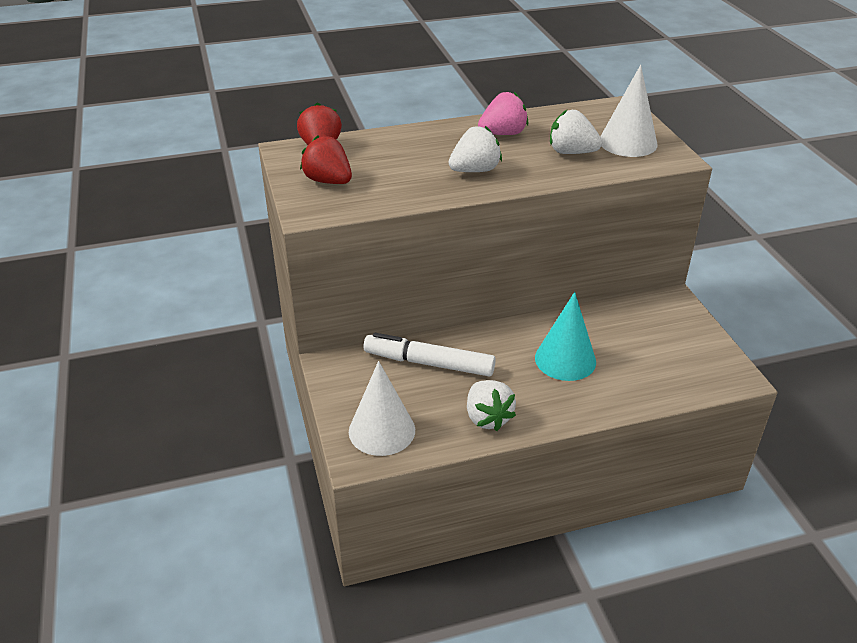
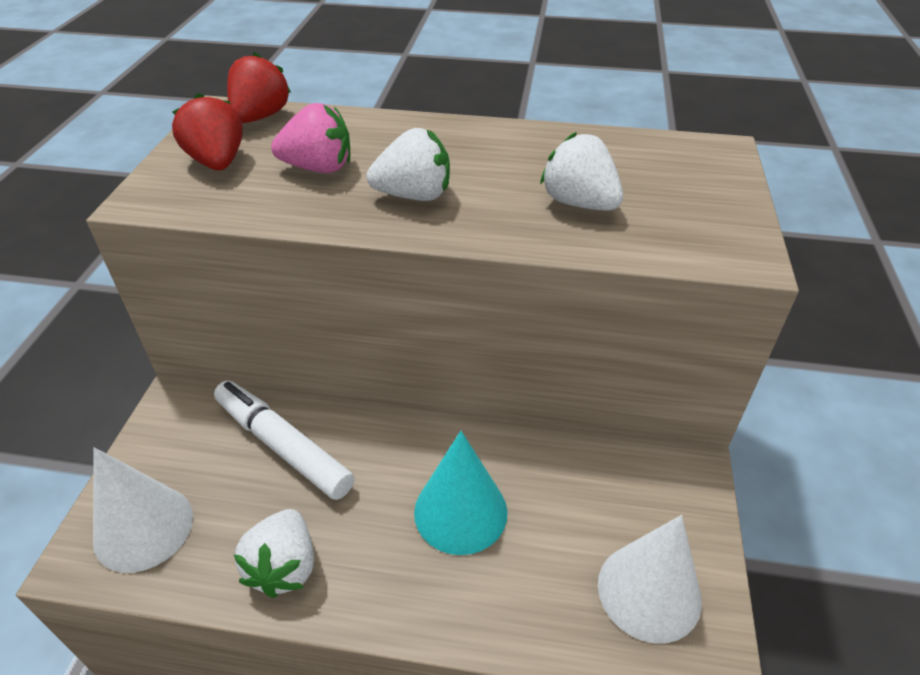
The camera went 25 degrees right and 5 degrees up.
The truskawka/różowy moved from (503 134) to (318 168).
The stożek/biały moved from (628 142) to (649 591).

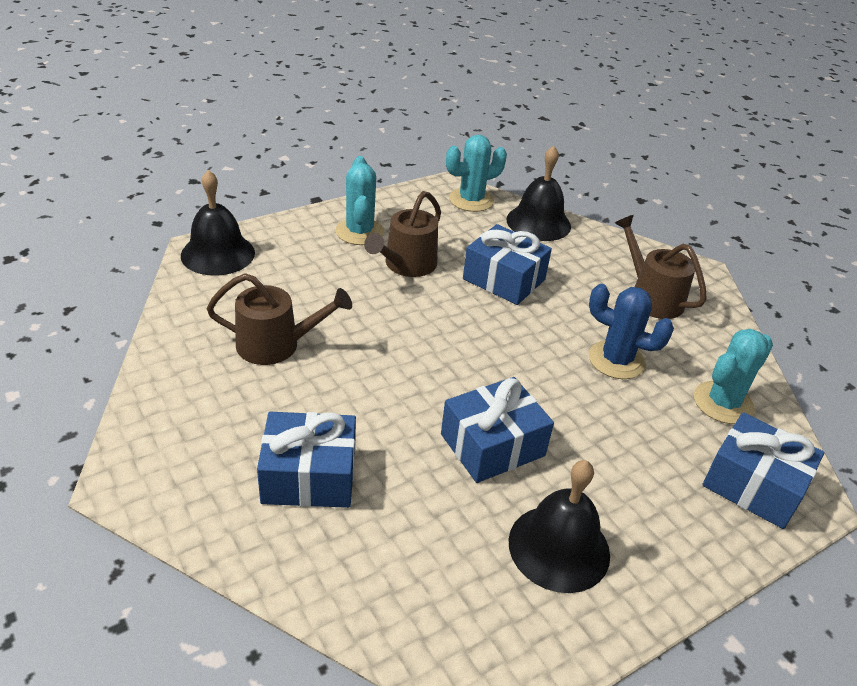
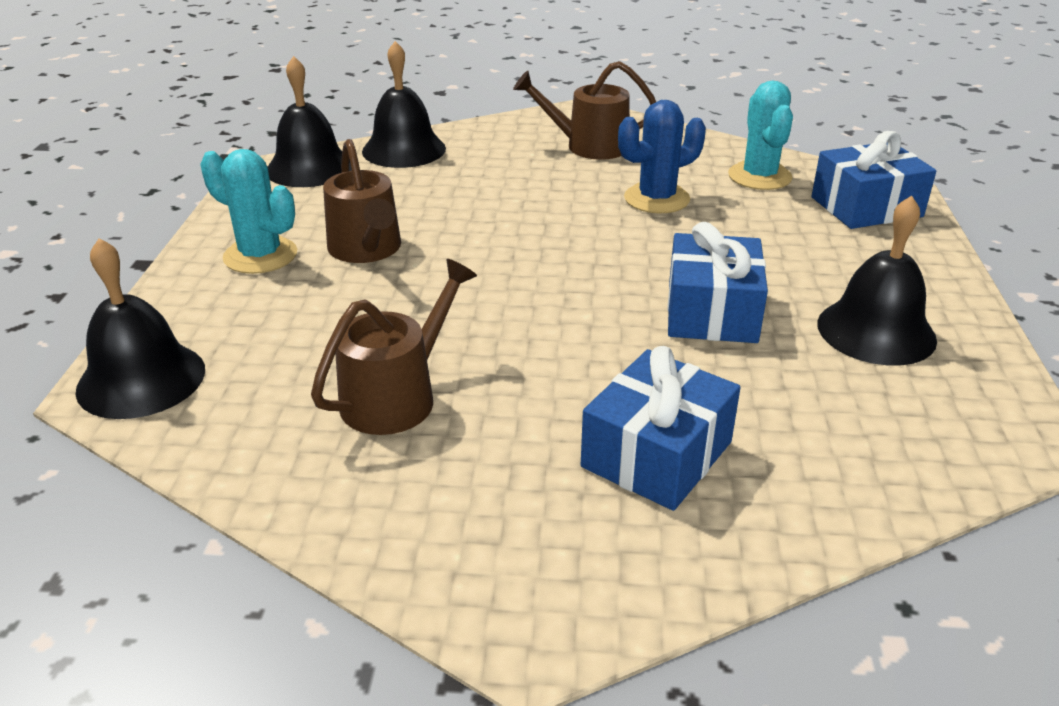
The camera went 50 degrees left and 5 degrees down.
The kaktus/turkusowy at (471 200) was replaced by the dzwonek/czarny at (309 168).
The prezent/niebieski at (504 279) disappeared.

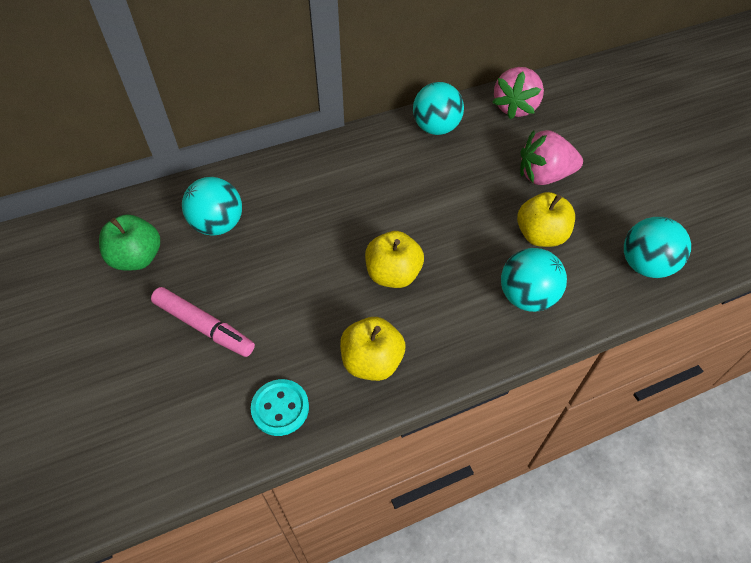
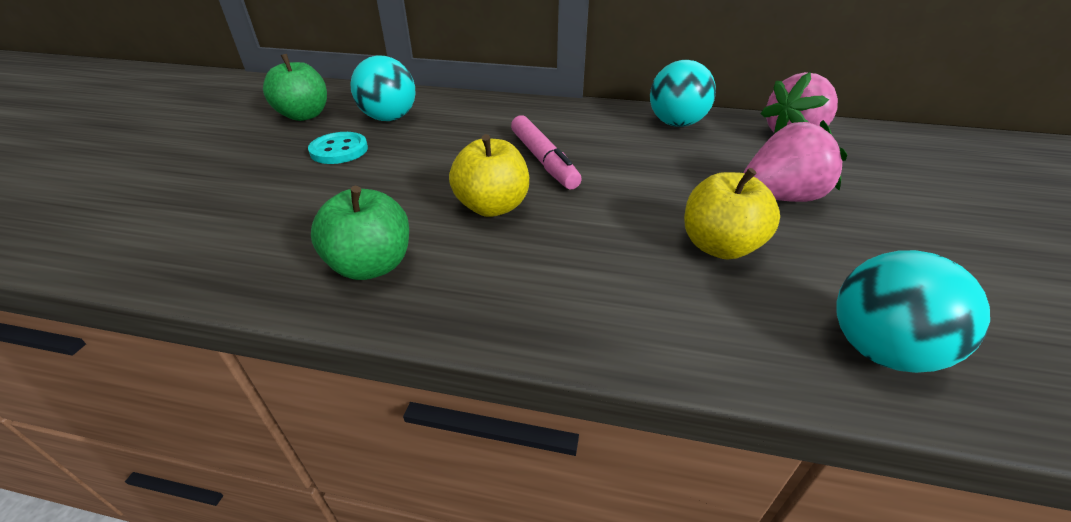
The camera went 35 degrees right and 15 degrees down.
The flamaster/różowy moved from (204 326) to (543 160).
The guzik/turkusowy moved from (280 408) to (339 150).
The jabłko/żółty at (372 362) became the jabłko/zielony at (371 265).
The piłka/turkusowy at (526 297) disappeared.
The truskawka/różowy at (544 176) turned 135 degrees clockwise.

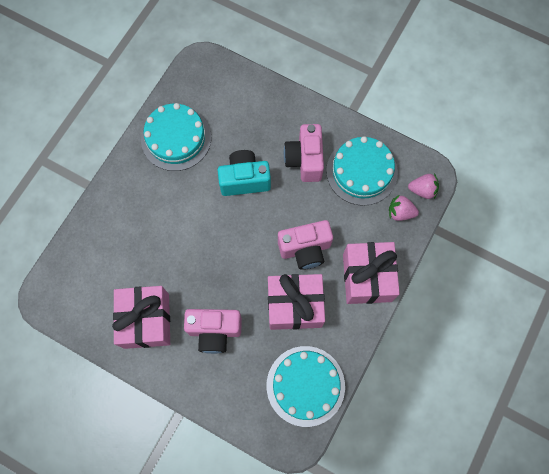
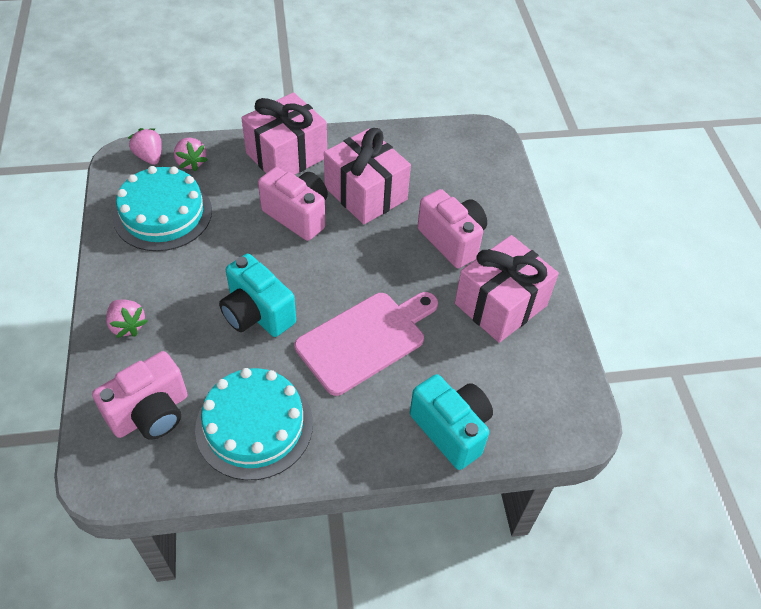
The camera went 130 degrees left and 20 degrees down.
The tort/turkusowy at (305 385) disappeared.
The aparat fotograficzny/różowy moved from (304 160) to (151 413).
The truskawka/różowy at (127 325) appeared.
The deska do krojenia/różowy at (365 339) appeared.
The aparat fotograficzny/turkusowy at (451 430) appeared.

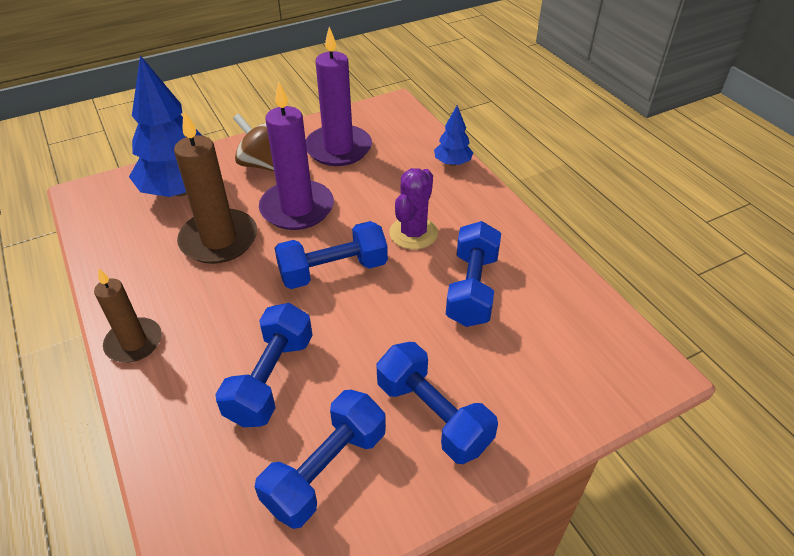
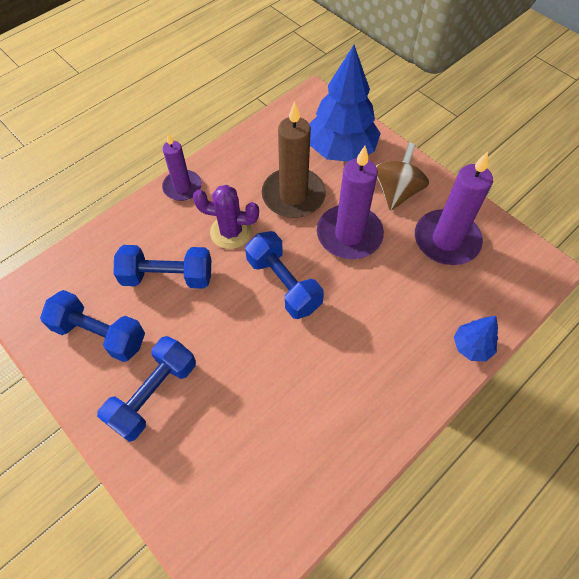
The camera went 75 degrees right and 15 degrees up.
The świeca/brązowy at (134 342) became the świeca/fioletowy at (182 187).
The kaktus/fioletowy moved from (413 233) to (231 232).
The hantel/niebieski at (472 288) disappeared.

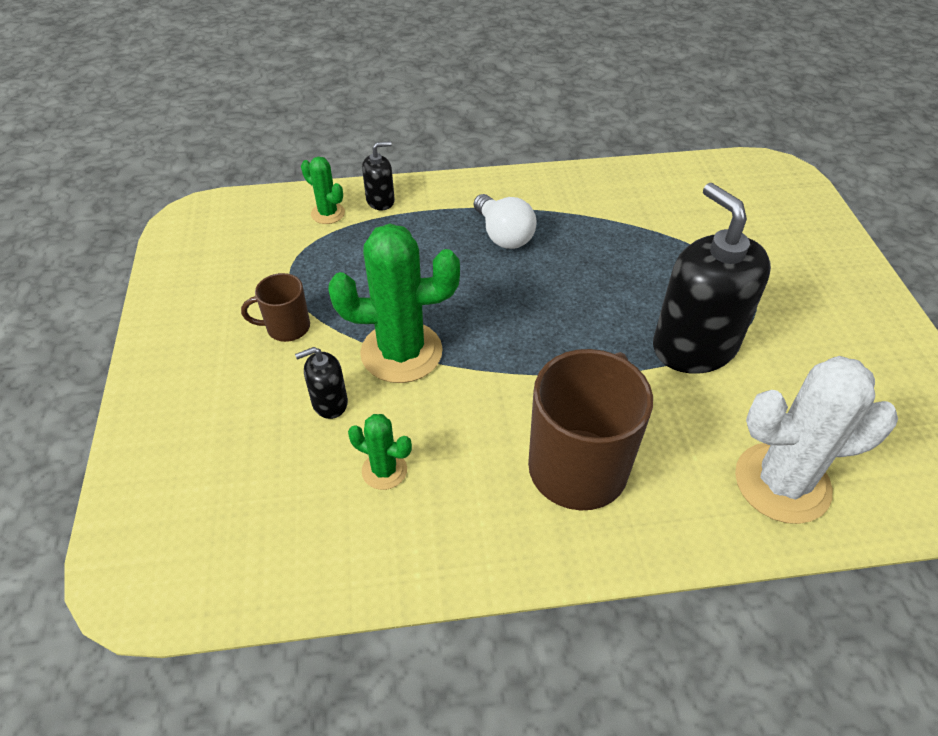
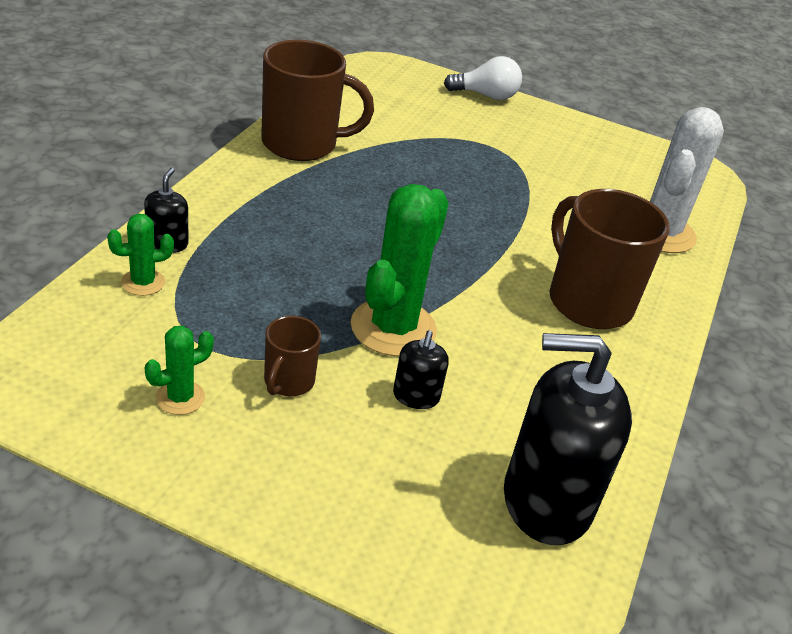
The camera went 65 degrees left and 10 degrees down.
The kaktus/zielony moved from (384 470) to (180 398).
The żarówka/biały moved from (503 235) to (486 96).
The dozownik mydła/czarny moved from (694 346) to (546 501).
The kubek/brązowy at (302 144) appeared.

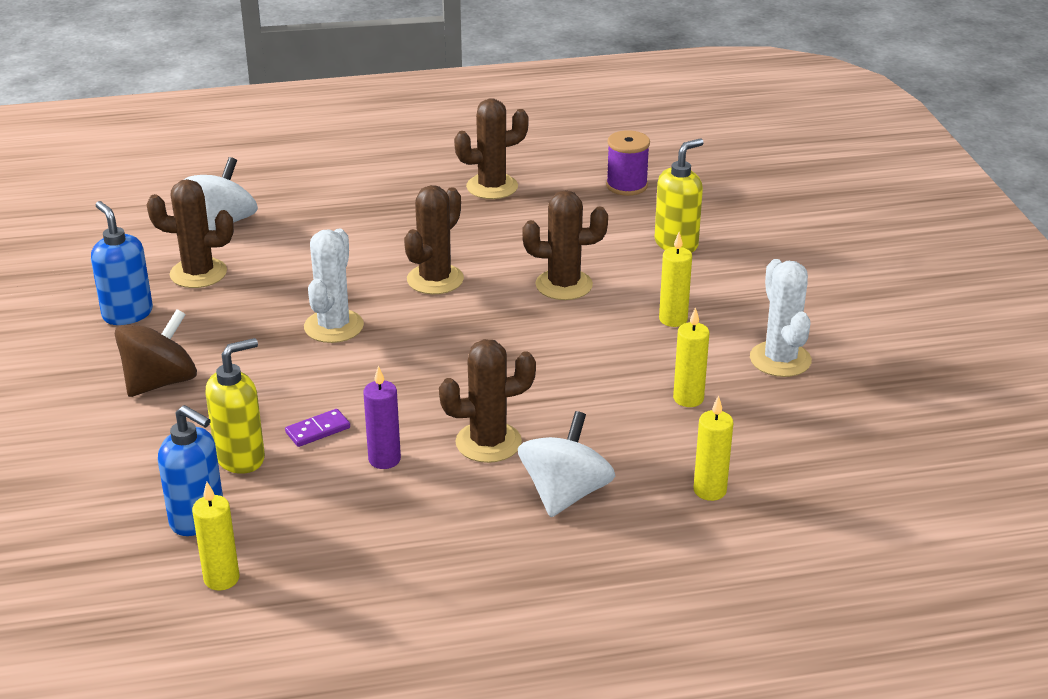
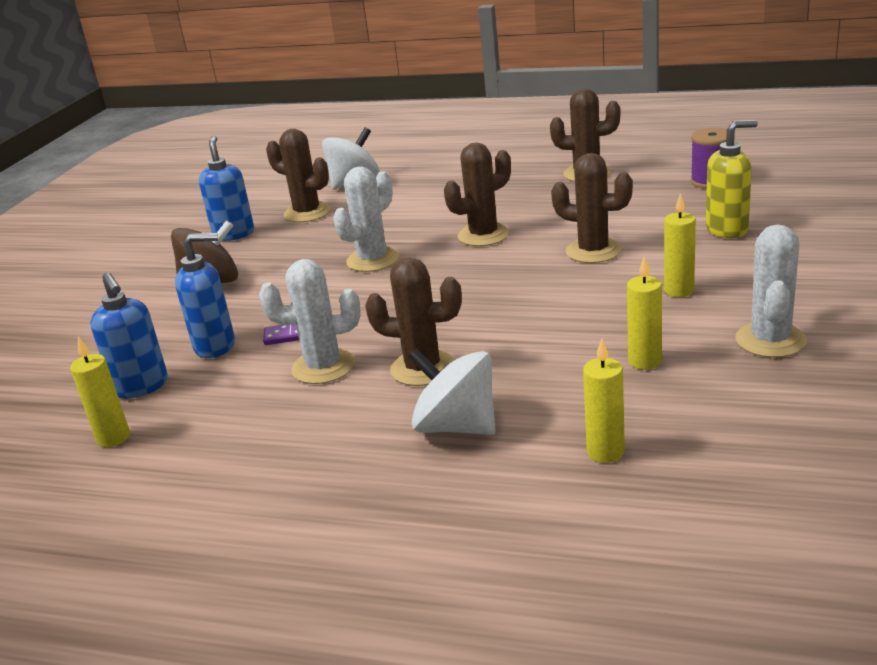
The camera went 30 degrees right and 5 degrees down.
The dozownik mydła/żółty at (241 458) became the dozownik mydła/niebieski at (215 346).
The świeca/fioletowy at (384 459) was replaced by the kaktus/biały at (323 367).
The bączek/biały at (565 494) turned 105 degrees counterclockwise.

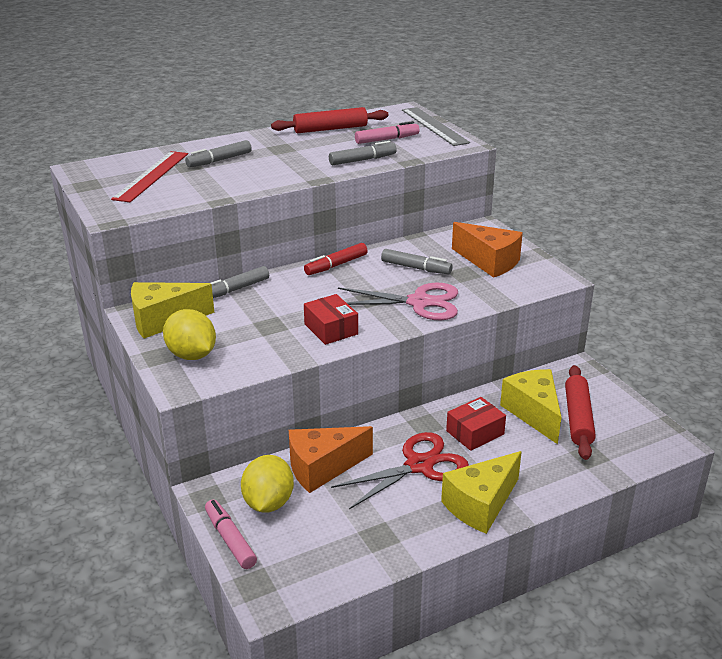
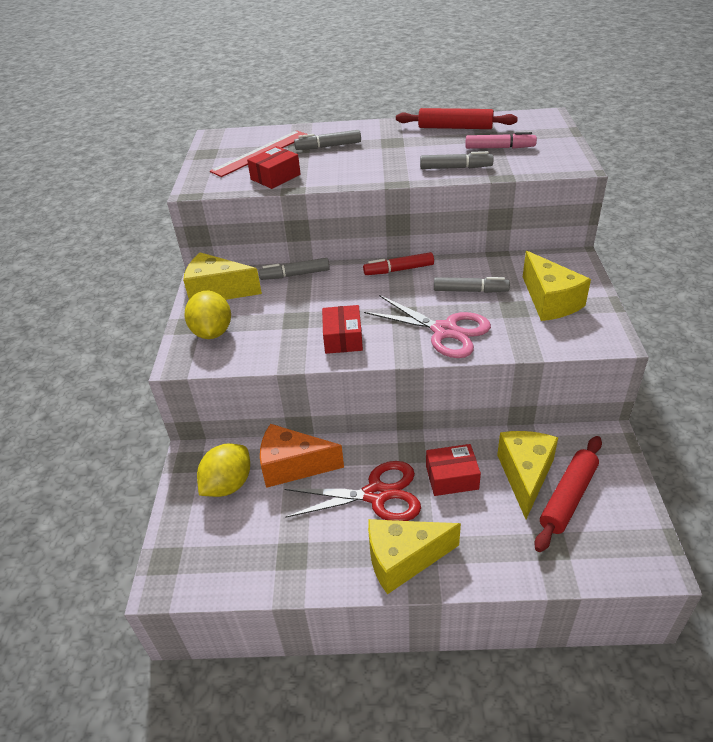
The camera went 30 degrees right and 10 degrees up.
The flamaster/różowy at (230 539) disappeared.
The flamaster/szary at (416 268) turned 45 degrees counterclockwise.
The linijka/szary at (434 126) disappeared.
The ser/pomarańczowy at (489 262) became the ser/żółty at (550 301).
The pudełko/czerwony at (275 177) appeared.

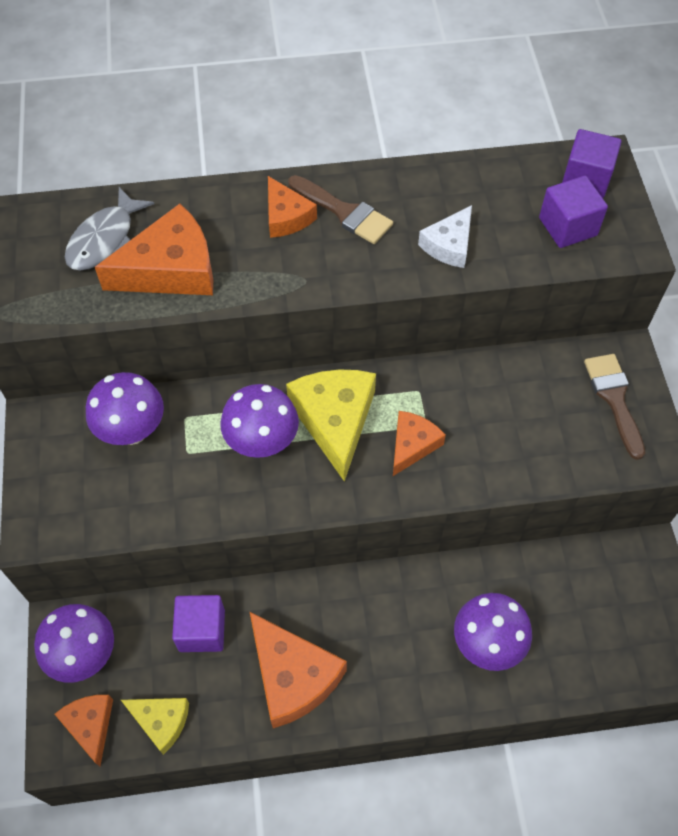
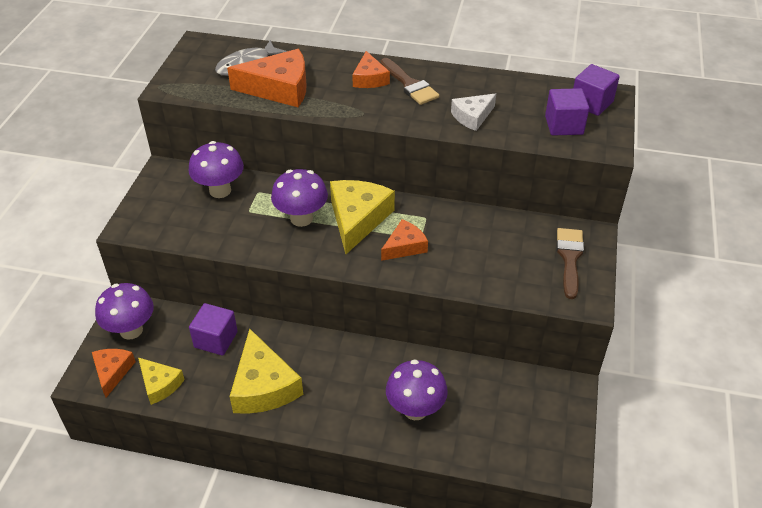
The camera went 20 degrees right and 15 degrees down.
The ser/pomarańczowy at (292 676) became the ser/żółty at (263 386).

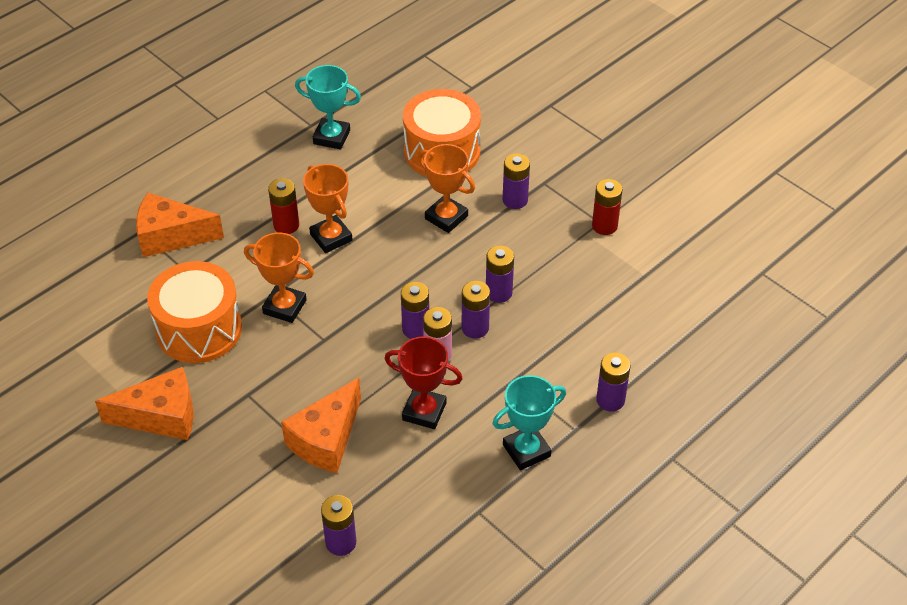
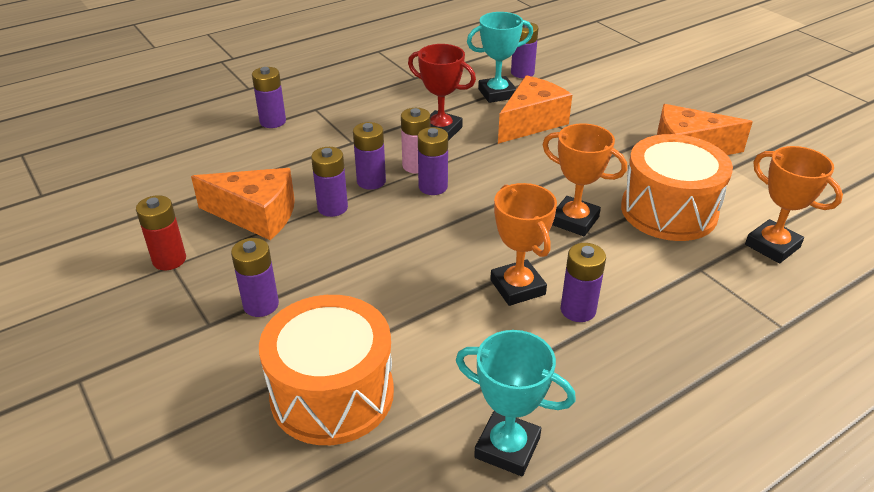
The camera went 170 degrees left and 10 degrees down.
The ser/pomarańczowy moved from (171 236) to (256 215).
The bateria/czerwony at (286 225) became the bateria/fioletowy at (578 310).
The puchar/pomarańczowy moved from (446 217) to (772 246).
The puchar/turkusowy moved from (526 450) to (497 93).

